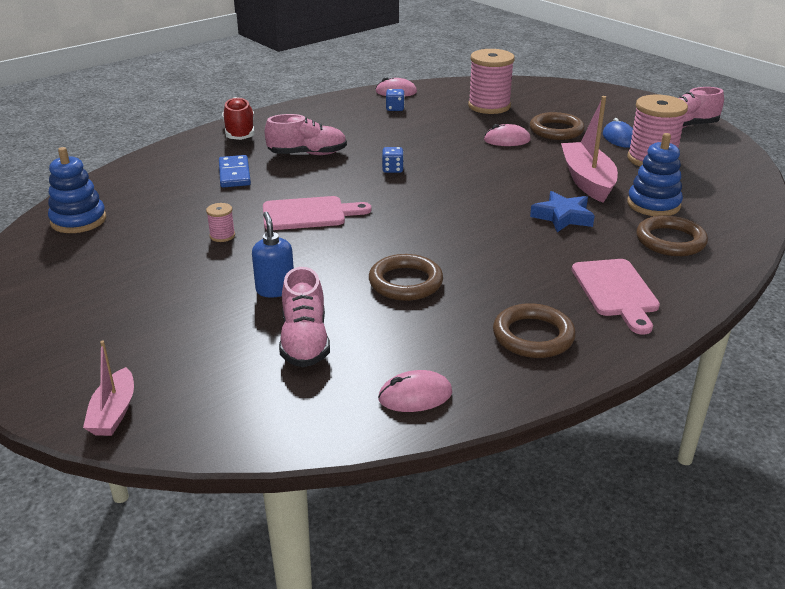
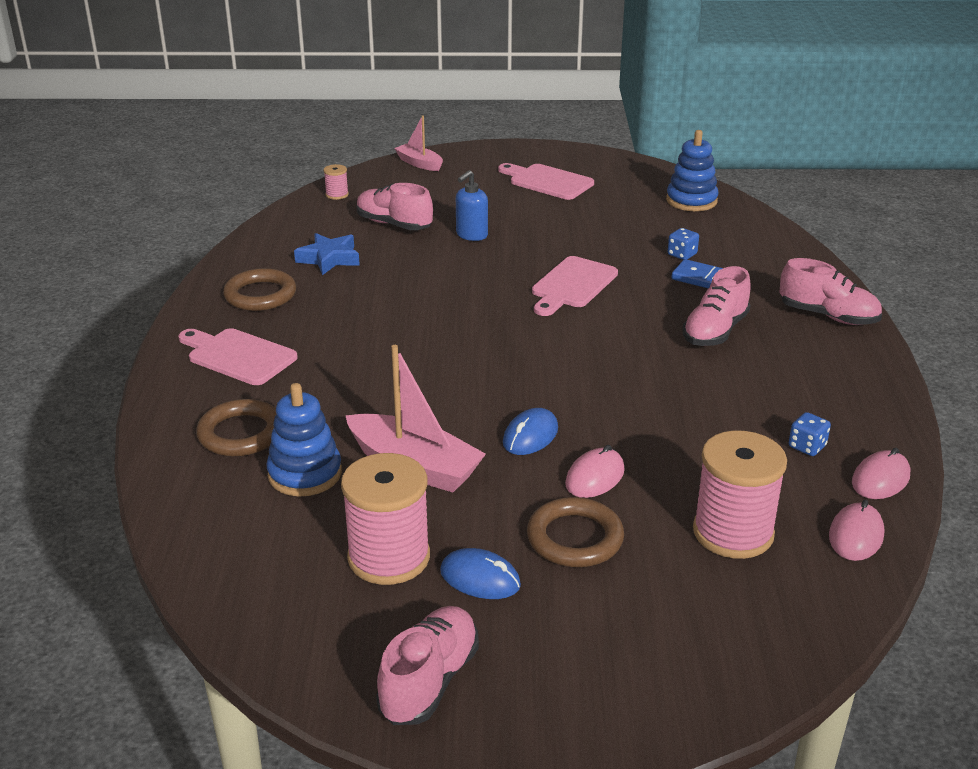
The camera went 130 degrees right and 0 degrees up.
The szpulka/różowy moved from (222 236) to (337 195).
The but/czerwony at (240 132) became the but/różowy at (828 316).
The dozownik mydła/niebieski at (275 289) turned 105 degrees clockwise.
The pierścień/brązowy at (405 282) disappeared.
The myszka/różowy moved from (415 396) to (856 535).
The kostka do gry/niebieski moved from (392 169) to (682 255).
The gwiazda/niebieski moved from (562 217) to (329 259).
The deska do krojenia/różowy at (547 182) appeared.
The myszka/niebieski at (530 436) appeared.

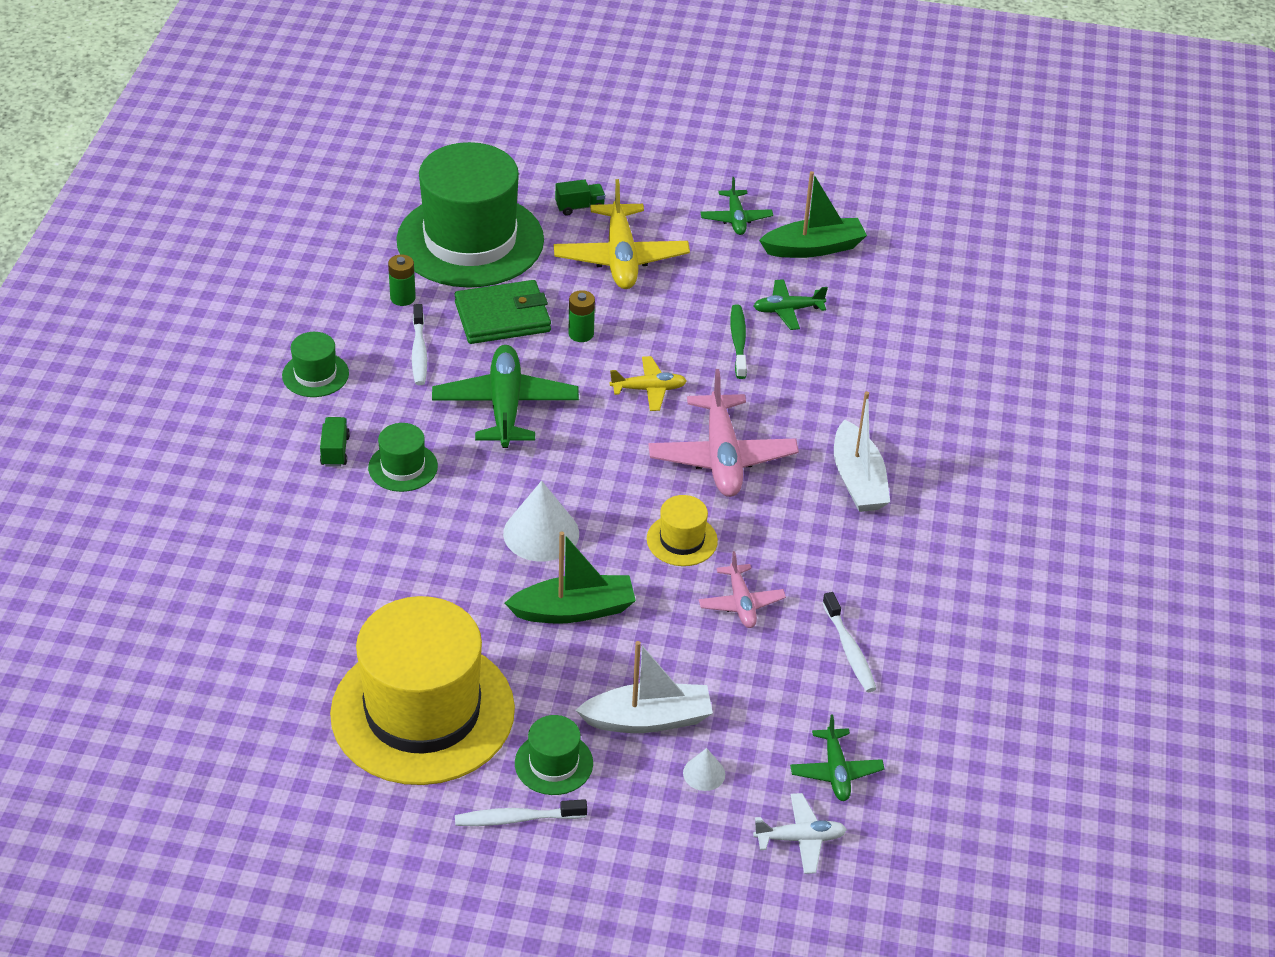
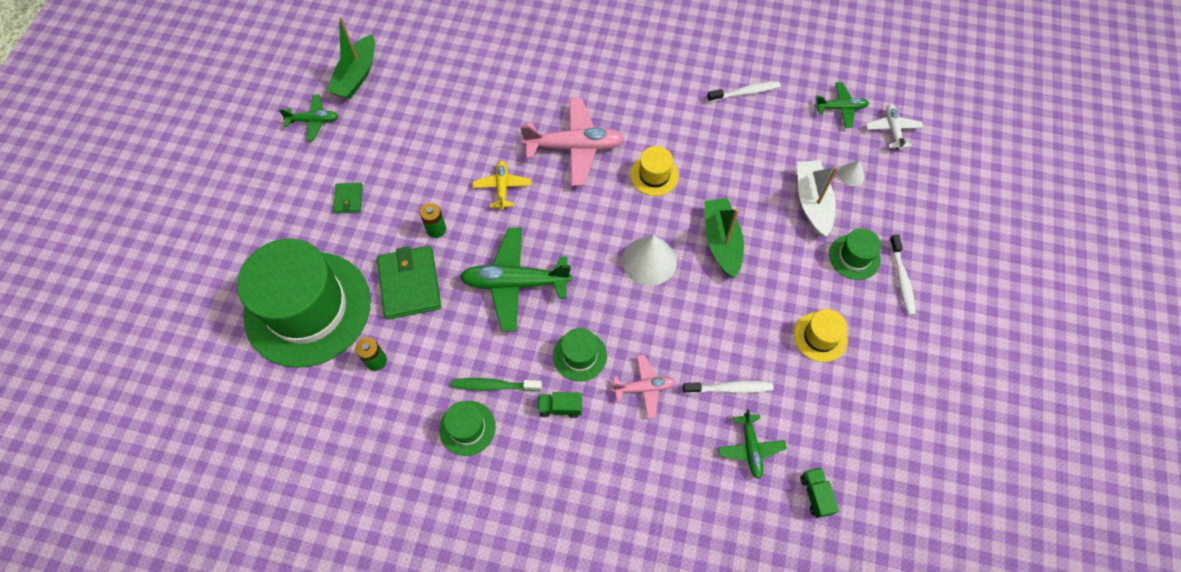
The camera went 85 degrees left and 20 degrees up.
The kapelusz/żółty at (422 711) changed to 0.42 times the size.
The szczoteczka do zębów/biały moved from (419 352) to (730 388).
The samolot/żółty at (621 258) was replaced by the portfel/zielony at (349 199).
The ciężarówka/zielony moved from (579 207) to (815 494).
The samolot/różowy moved from (741 603) to (644 388).
The szczoteczka do zębów/zielony moved from (738 341) to (494 386).
The samolot/zielony moved from (787 310) to (750 448).
The łódka/zielony at (814 248) turned 150 degrees counterclockwise.
The łódka/biały at (858 480) disappeared.

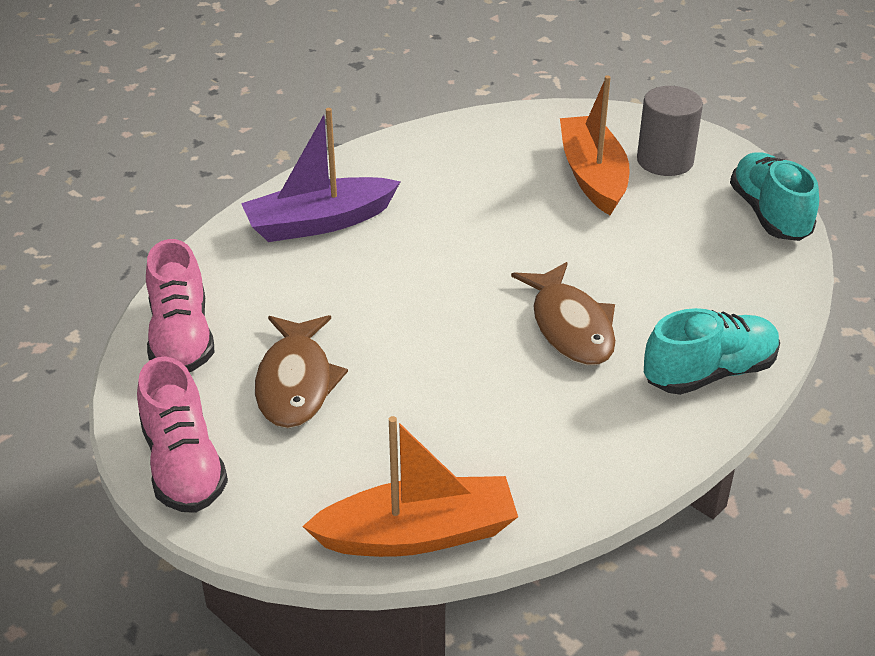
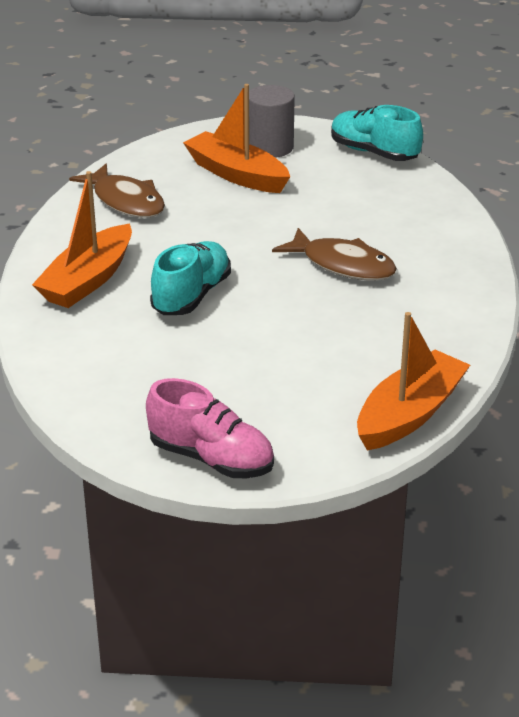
The camera went 40 degrees left and 5 degrees down.
The but/różowy at (181 338) disappeared.
The łódka/fioletowy at (319 223) became the łódka/pomarańczowy at (88 280).
The ryba/brązowy moved from (296 383) to (126 201).
The but/turkusowy moved from (709 373) to (191 296).

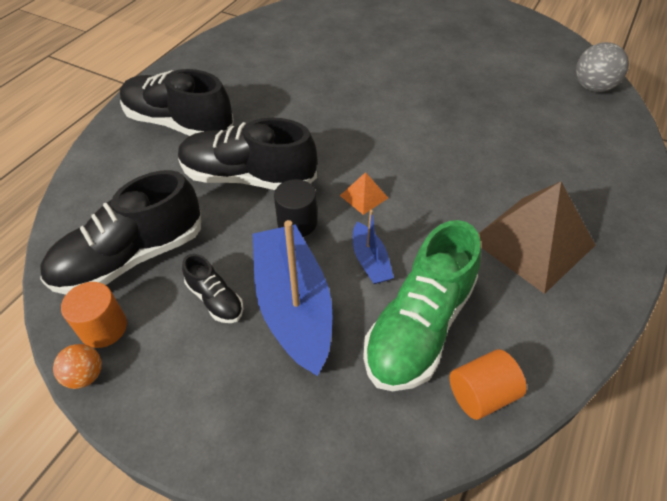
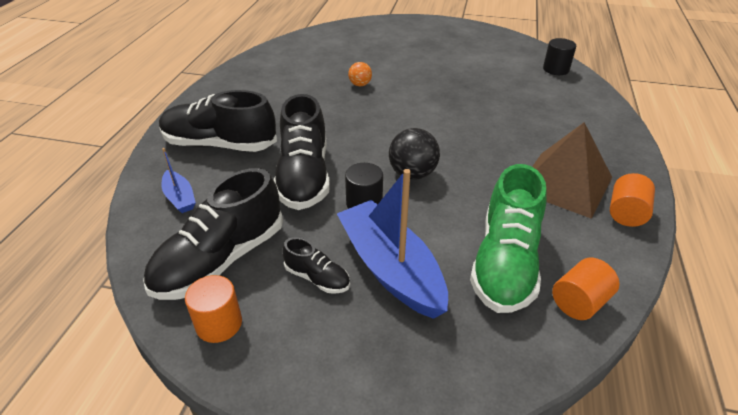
The camera went 15 degrees left and 10 degrees down.
The piłka/pomarańczowy moved from (85 375) to (360 84).
The but/czarny at (248 178) turned 90 degrees counterclockwise.
The piramida/pomarańczowy at (364 196) was replaced by the piłka/czarny at (412 174).
The łódka/niebieski moved from (370 261) to (180 198).
The piłka/szary at (592 88) was replaced by the walec/czarny at (556 69).
The walec/pomarańczowy at (626 213) appeared.

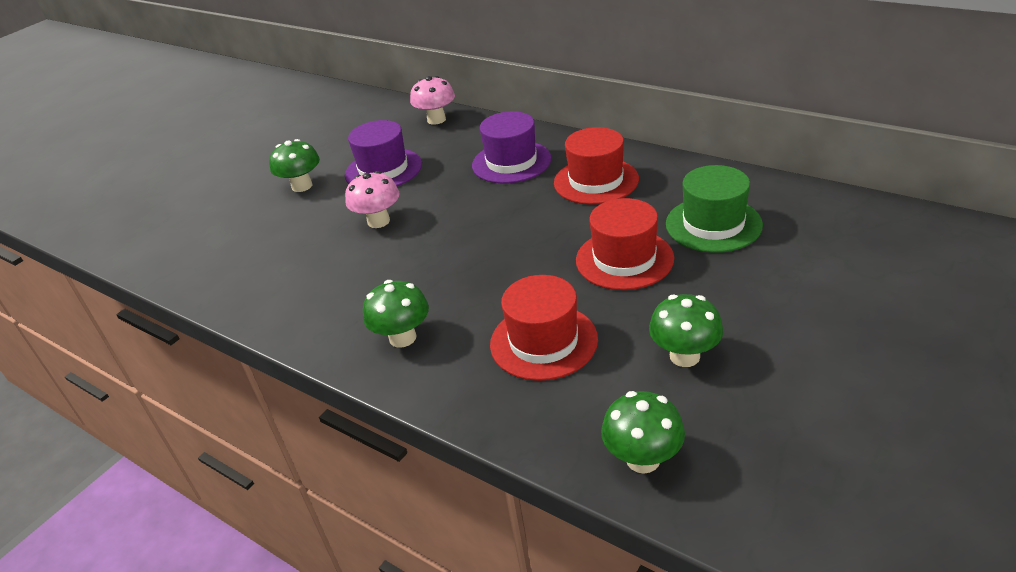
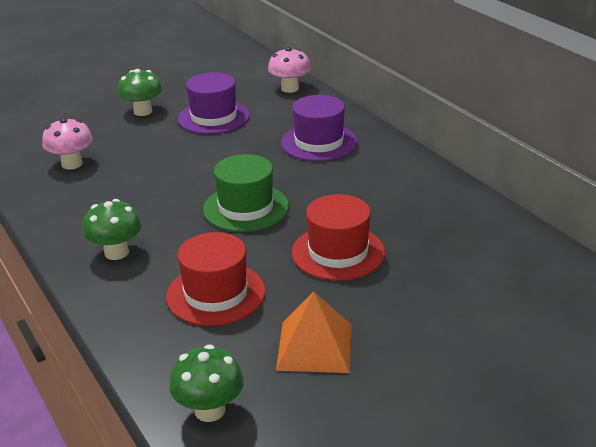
The camera went 20 degrees right and 5 degrees down.
The grzyb/różowy moved from (378 221) to (72 164).
The kapelusz/czerwony at (596 181) disappeared.
The grzyb/zielony at (684 356) was replaced by the piramida/pomarańczowy at (314 346).
The kapelusz/zielony moved from (713 224) to (246 208).

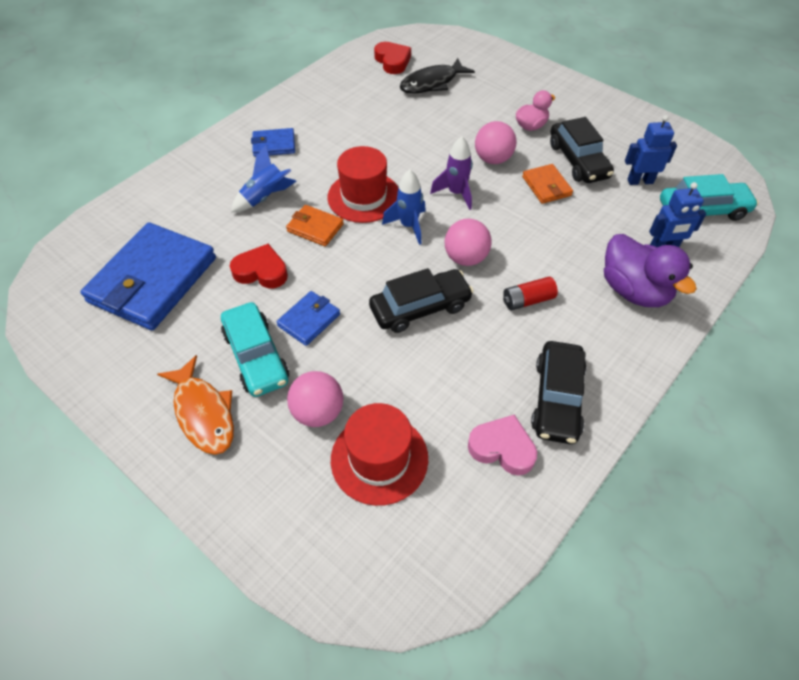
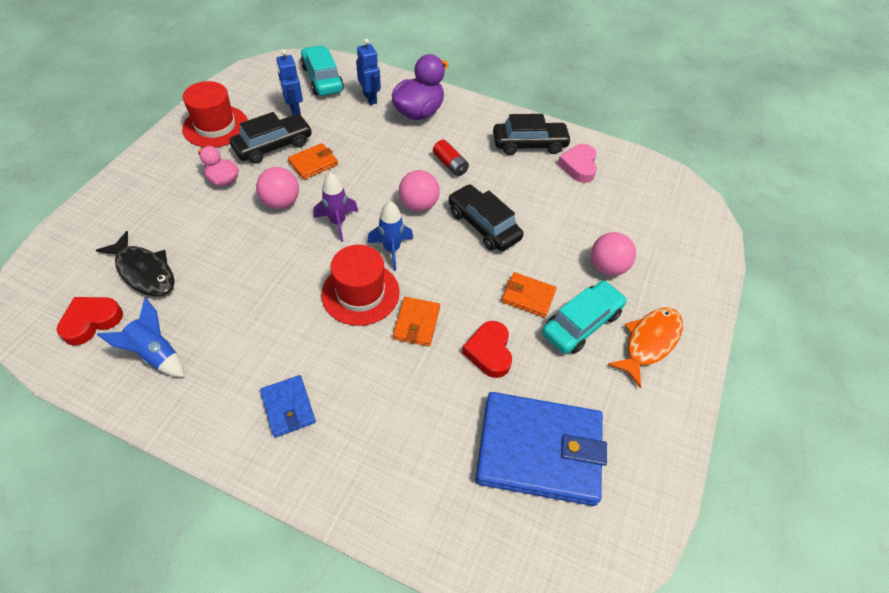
The camera went 110 degrees left and 0 degrees up.
The rakieta/niebieski moved from (265 198) to (156 354).
The portfel/niebieski at (309 320) became the portfel/pomarańczowy at (528 296).
The kapelusz/czerwony moved from (379 459) to (215 126).

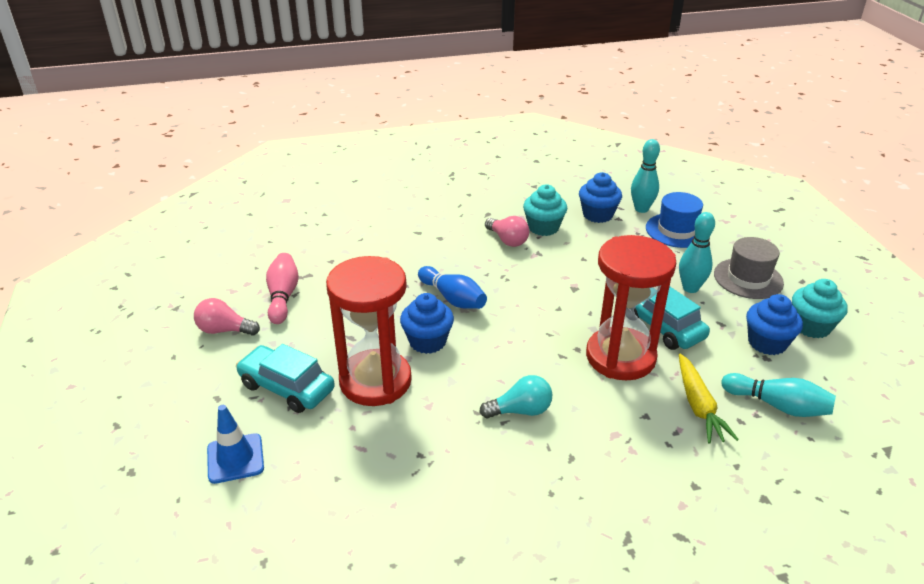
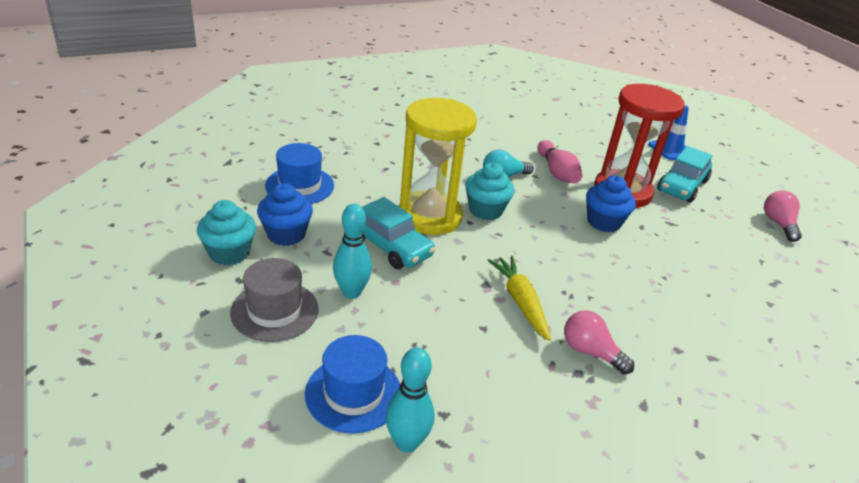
The camera went 165 degrees right and 0 degrees up.
The żarówka/różowy at (224 330) turned 90 degrees counterclockwise.
The samochód/turkusowy at (287 387) turned 105 degrees clockwise.
The kręgiel/różowy moved from (283 296) to (557 172).
The kręgiel/niebieski at (453 298) disappeared.
The muffinka/turkusowy moved from (543 227) to (485 210).
The muffinka/niebieski at (597 215) disappeared.
The klepsydra/czerwony at (620 357) became the klepsydra/żółty at (430 216).
The marchewka/żółty moved from (698 406) to (520 302).
The kręgiel/turkusowy at (778 406) was replaced by the kapelusz/niebieski at (299 185).

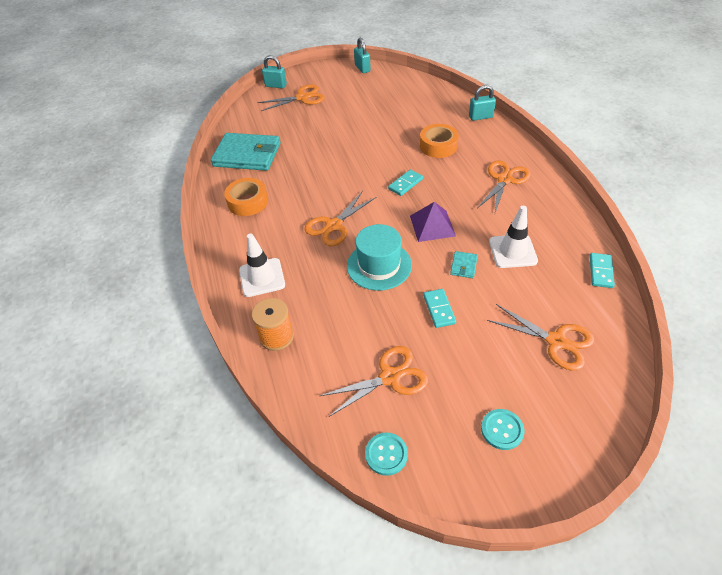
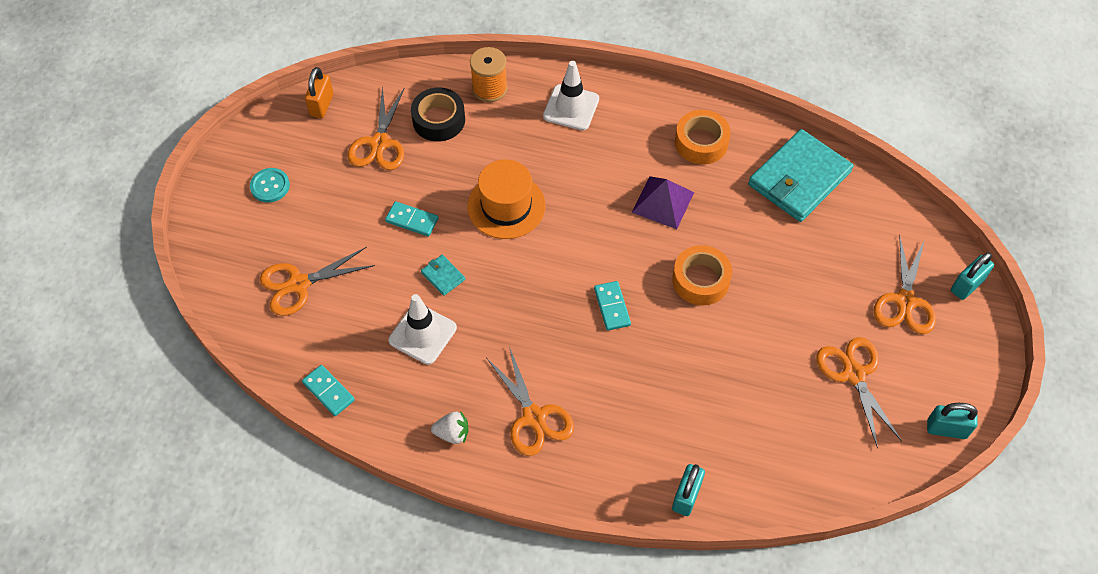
The camera went 120 degrees right and 10 degrees up.
The nożyczki/pomarańczowy moved from (334 226) to (854 374).
The kapelusz/turkusowy at (379 265) became the kapelusz/pomarańczowy at (506 206).
The guzik/turkusowy at (386 454) was replaced by the kłódka/pomarańczowy at (322 105).
The piramida/fioletowy moved from (432 225) to (663 202).
The taśma klejąca/pomarańczowy moved from (438 146) to (700 280).
The taśma klejąca/czarny at (438 120) appeared.
The truskawka/biały at (452 433) appeared.

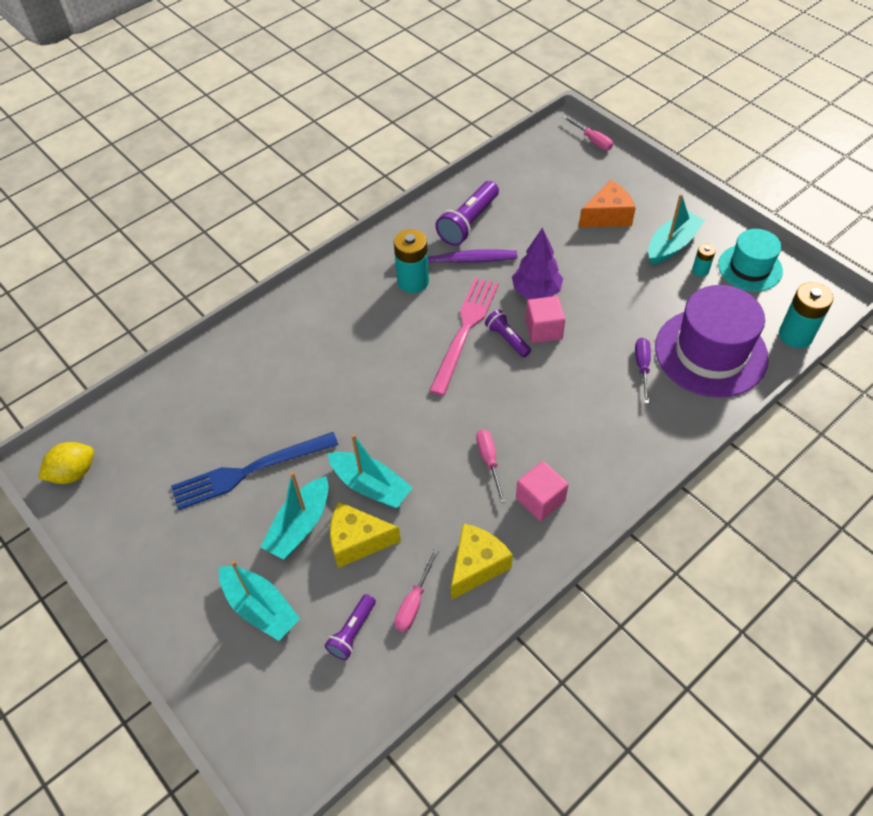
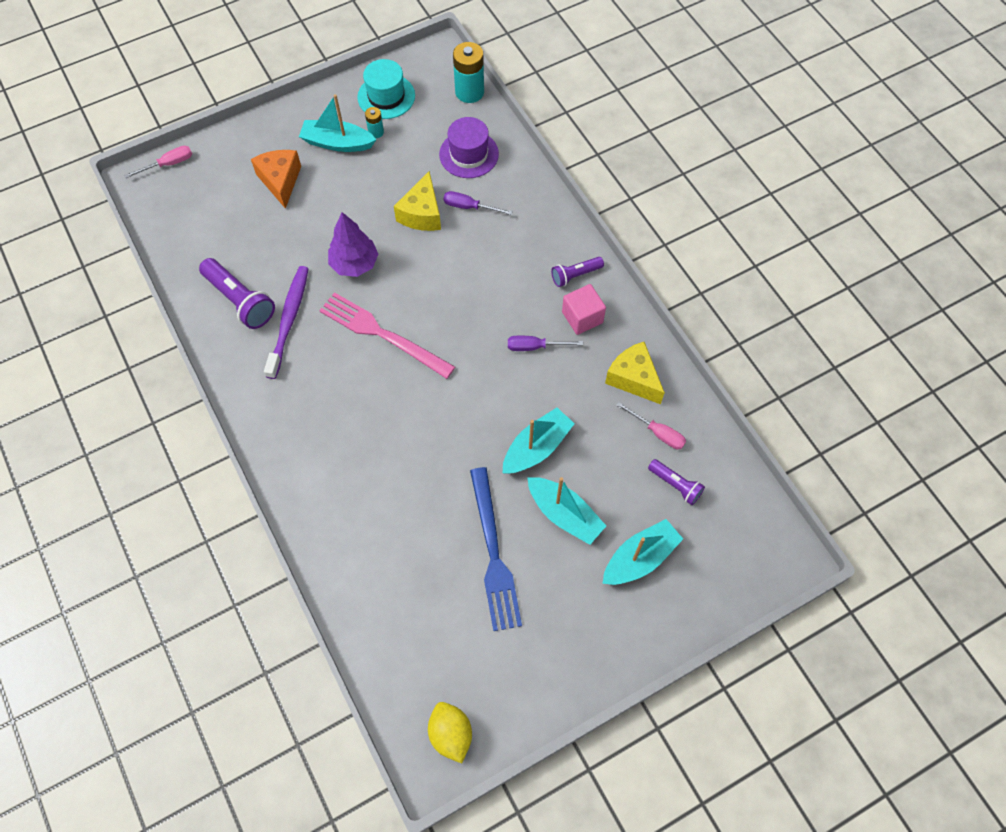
The camera went 80 degrees left and 10 degrees up.
The ser/żółty moved from (357 541) to (422 214).
The bateria/turkusowy at (413 281) disappeared.
The śrubokręt/różowy at (489 461) became the śrubokręt/fioletowy at (535 347).
The latarka/fioletowy moved from (507 339) to (575 275).
The sześcian/różowy at (543 330) disappeared.
The łódka/turkusowy at (672 245) turned 45 degrees counterclockwise.
The kapelusz/fioletowy at (711 352) changed to 0.61 times the size.

